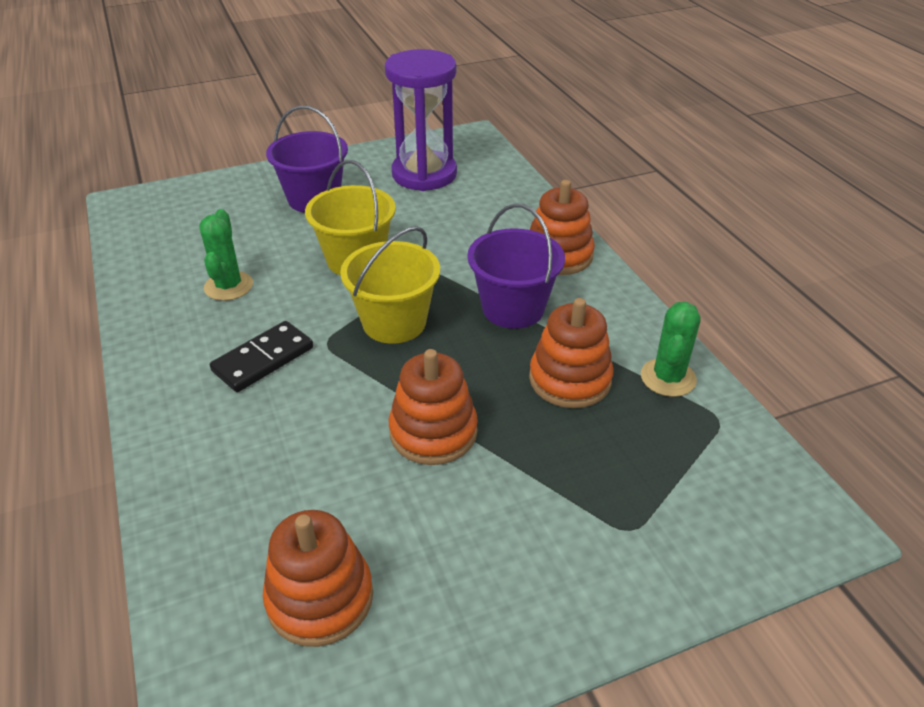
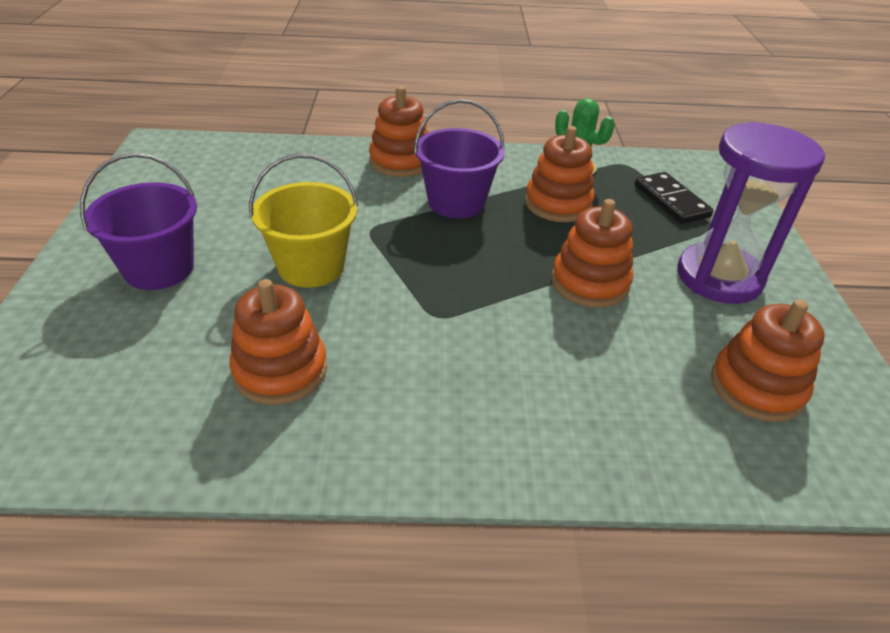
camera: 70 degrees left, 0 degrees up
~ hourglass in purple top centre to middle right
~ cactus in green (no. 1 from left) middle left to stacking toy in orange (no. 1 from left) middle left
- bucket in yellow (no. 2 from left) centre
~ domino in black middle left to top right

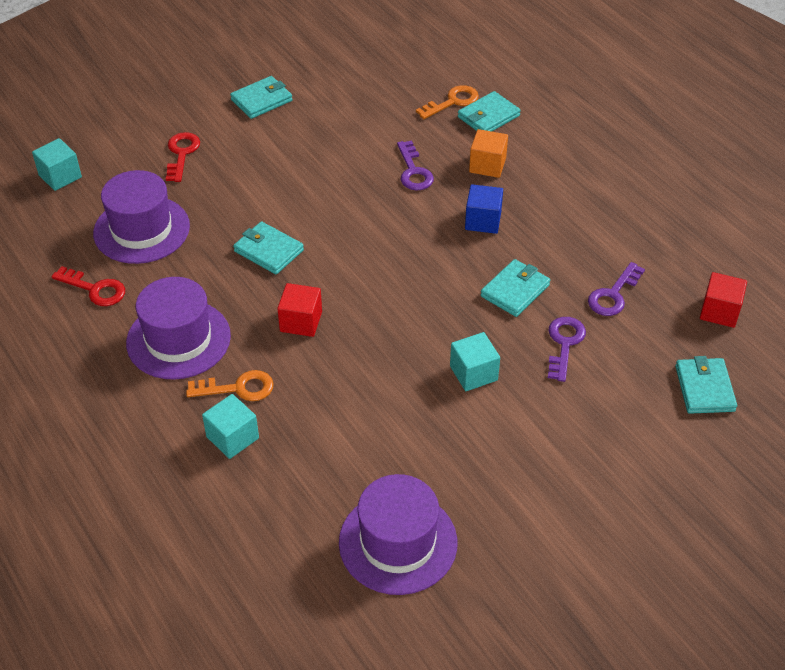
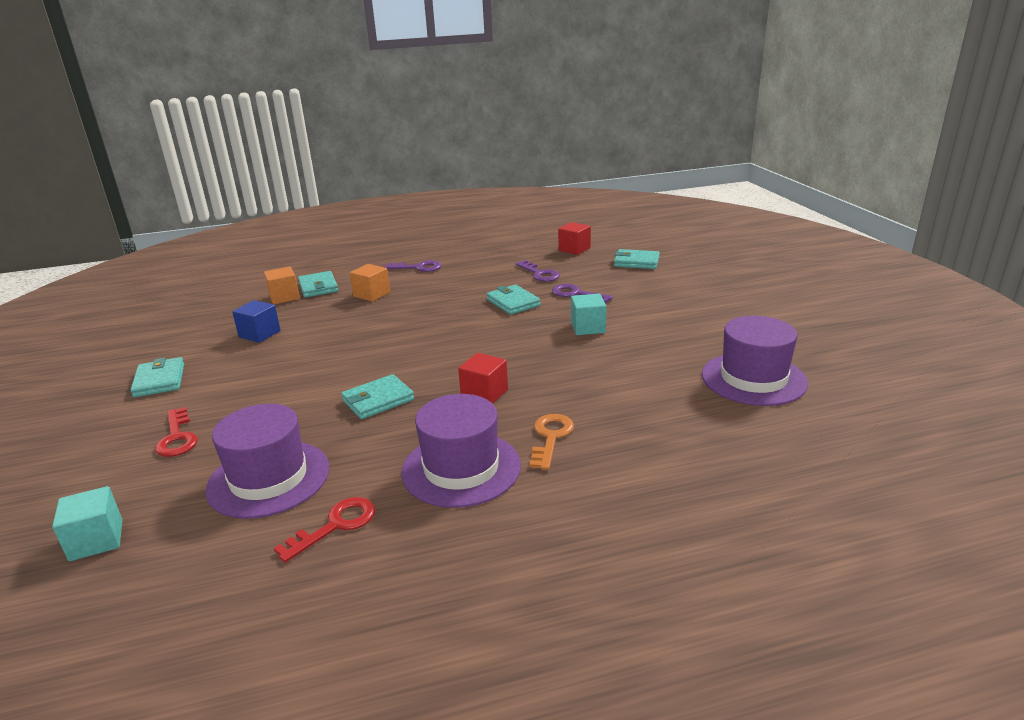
camera: 70 degrees left, 20 degrees down
~ key in orange (no. 2 from left) top centre to cube in orange (no. 1 from left) middle left
~ key in red (no. 2 from left in the first image) top left = middle left 135 degrees counterclockwise
~ key in purple (no. 1 from left) top centre to centre
~ cube in blue top centre to middle left
- cube in turquoise (no. 2 from left) middle left

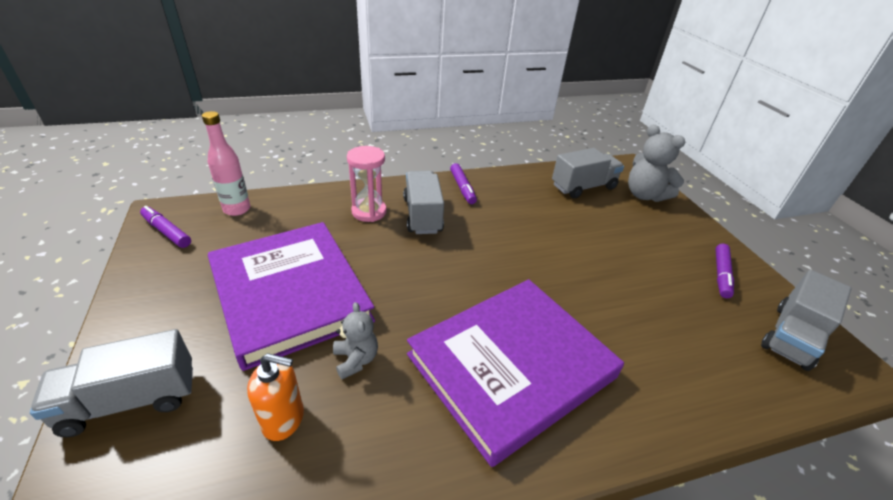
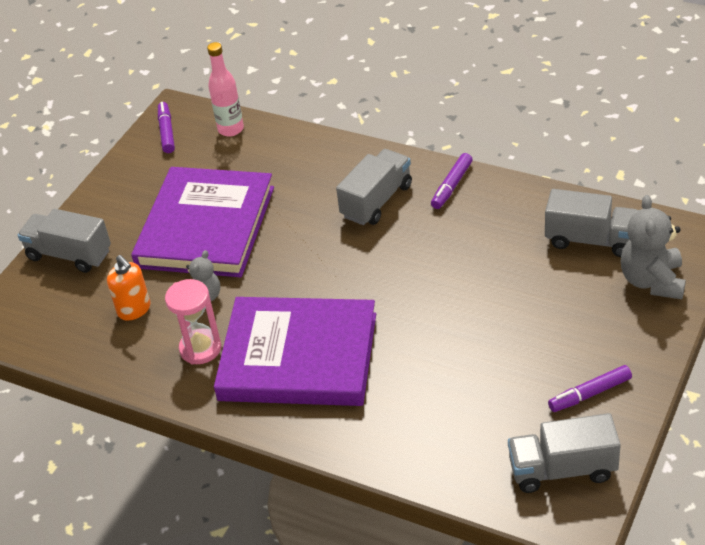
camera: 50 degrees right, 5 degrees up
~ hourglass in pink centre to middle left

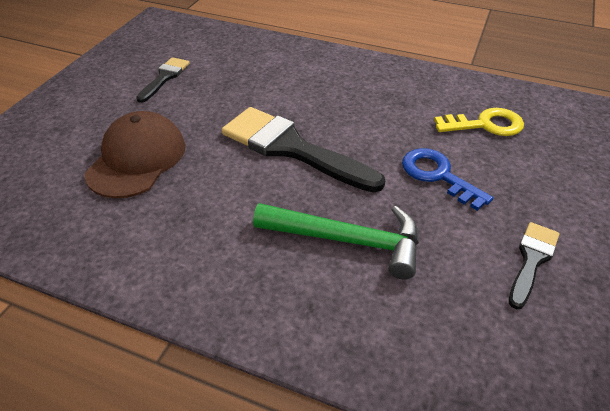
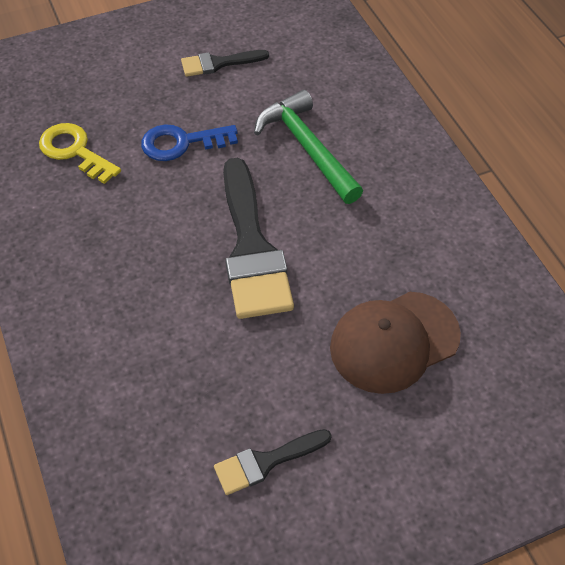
camera: 135 degrees left, 10 degrees up
~ key in blue middle right = top centre 75 degrees clockwise

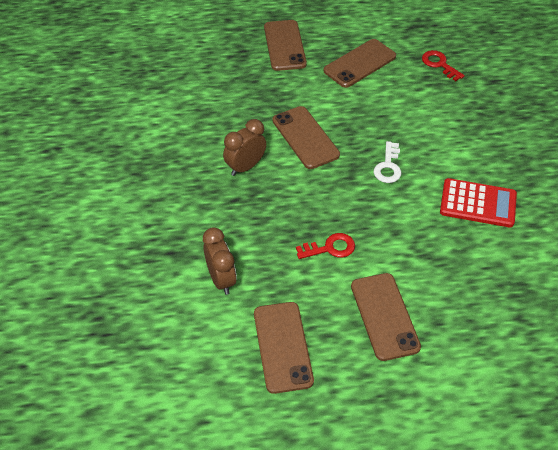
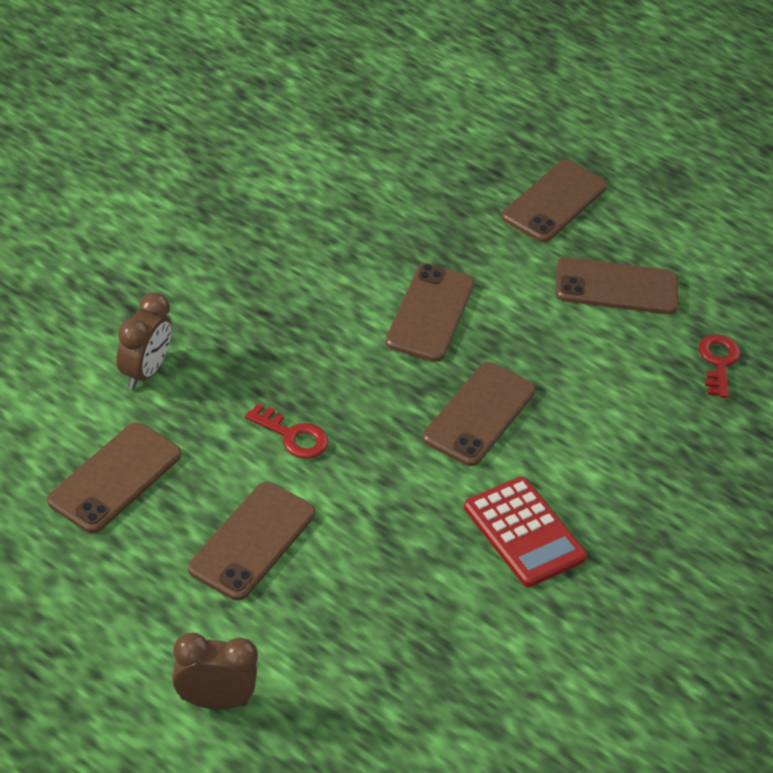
camera: 40 degrees right, 5 degrees down
~ clock in brown (no. 2 from left) top centre to bottom left
~ key in white middle right to phone in brown (no. 4 from left) centre

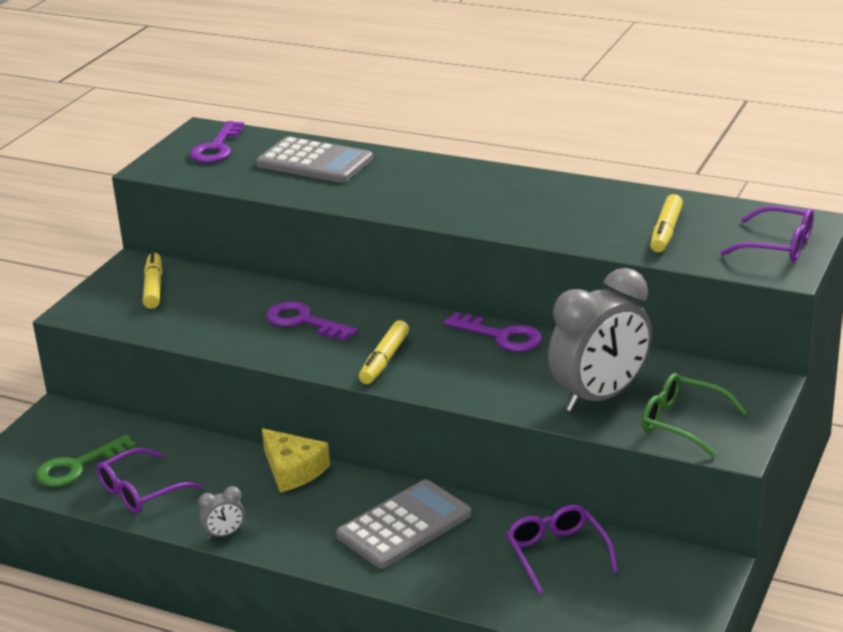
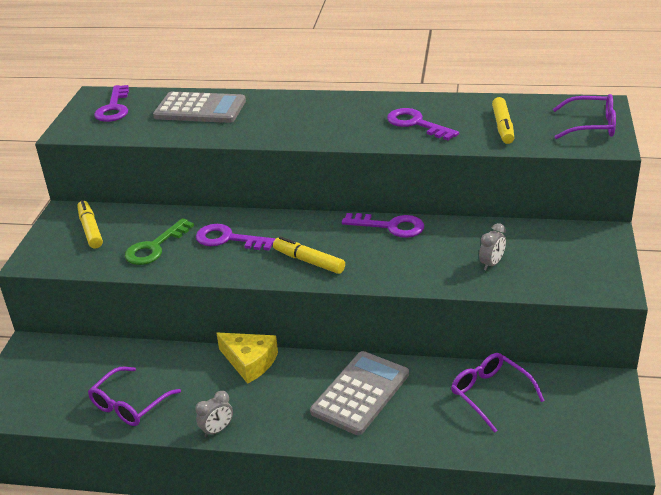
camera: 15 degrees left, 5 degrees up
~ clock in grey (no. 2 from left) middle right = middle right x0.40
~ marker in yellow (no. 2 from left) centre = centre 120 degrees clockwise
- glasses in green middle right
~ key in green bottom left to middle left
+ key in purple (no. 4 from left) top centre

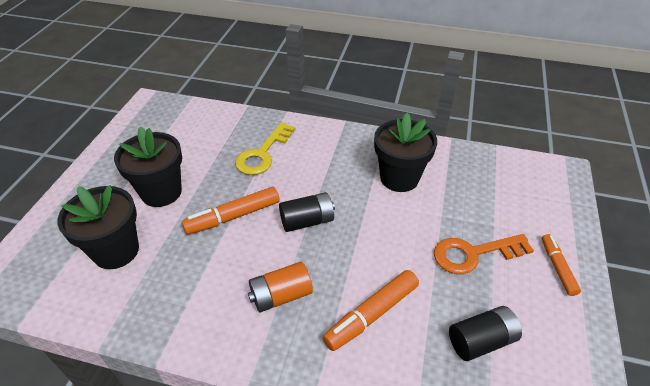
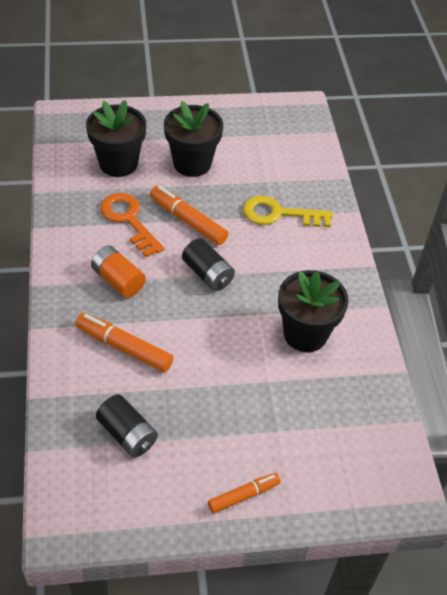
camera: 65 degrees right, 5 degrees up
~ key in orange middle right to middle left

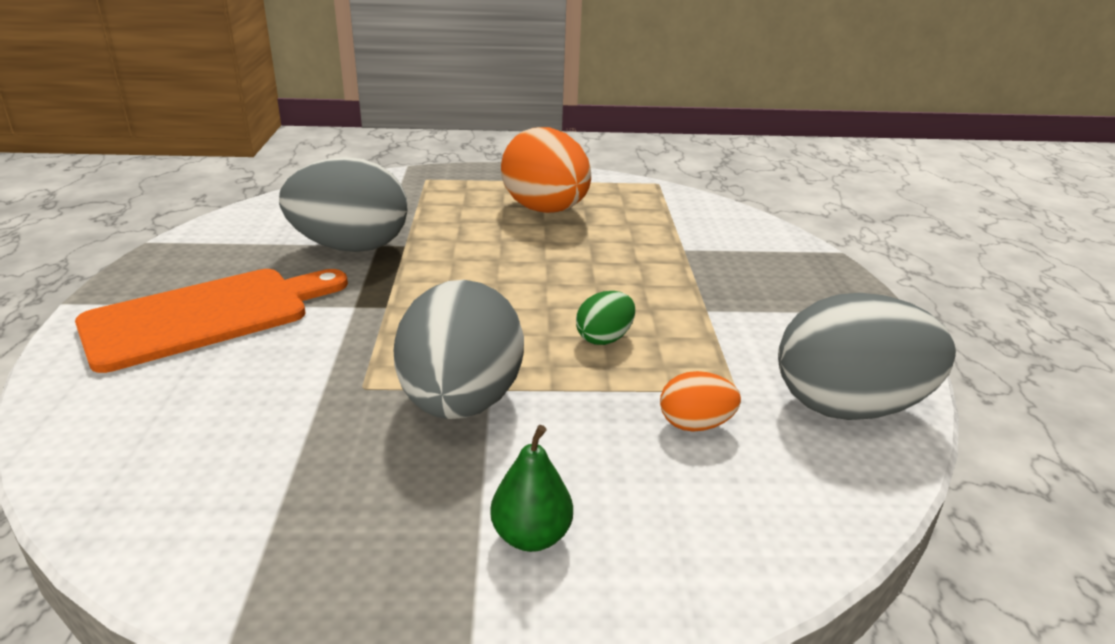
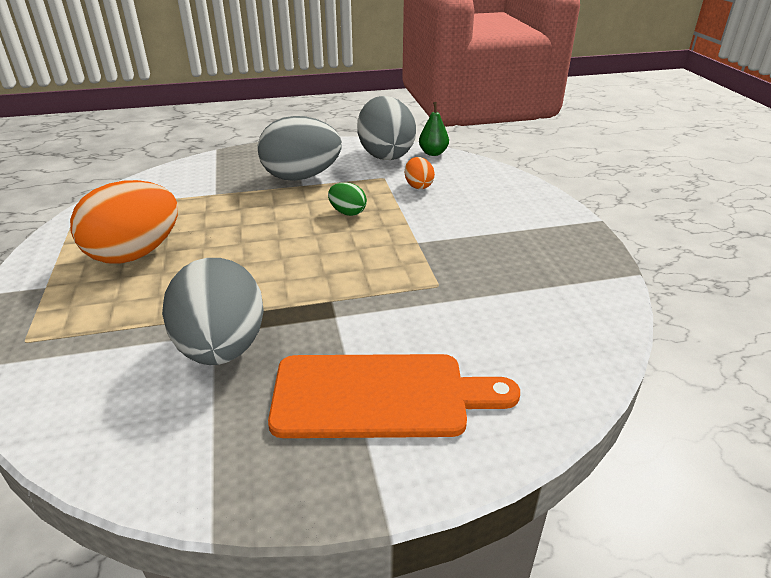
camera: 100 degrees left, 5 degrees up
~ cutting board in orange middle left = bottom centre 135 degrees clockwise
~ egg in grey (no. 2 from left) centre to top centre
~ pear in green bottom centre to top centre

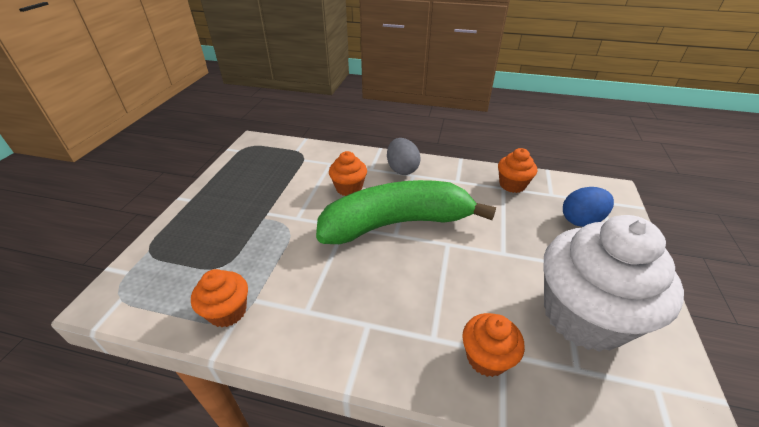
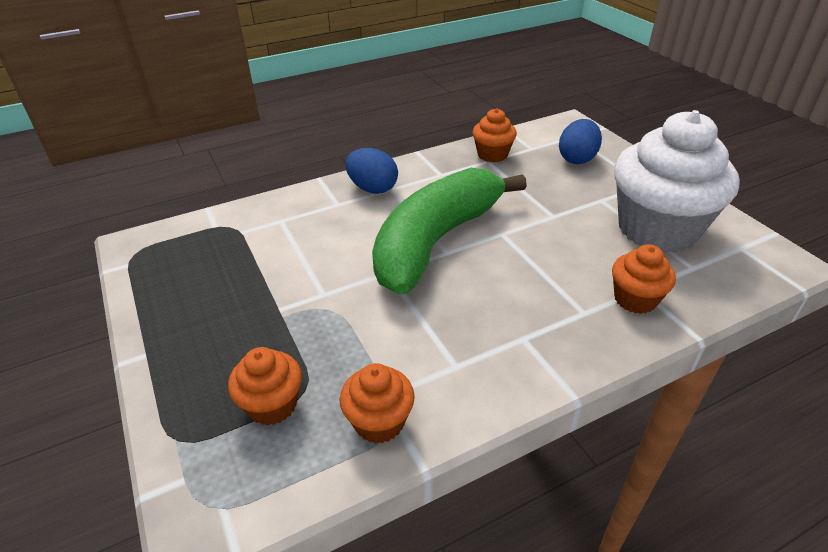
camera: 40 degrees left, 0 degrees up
~ egg in grey centre to egg in blue (no. 1 from left) top centre
~ cupcake in orange (no. 2 from left in the first image) centre to cupcake in orange (no. 1 from left) bottom left

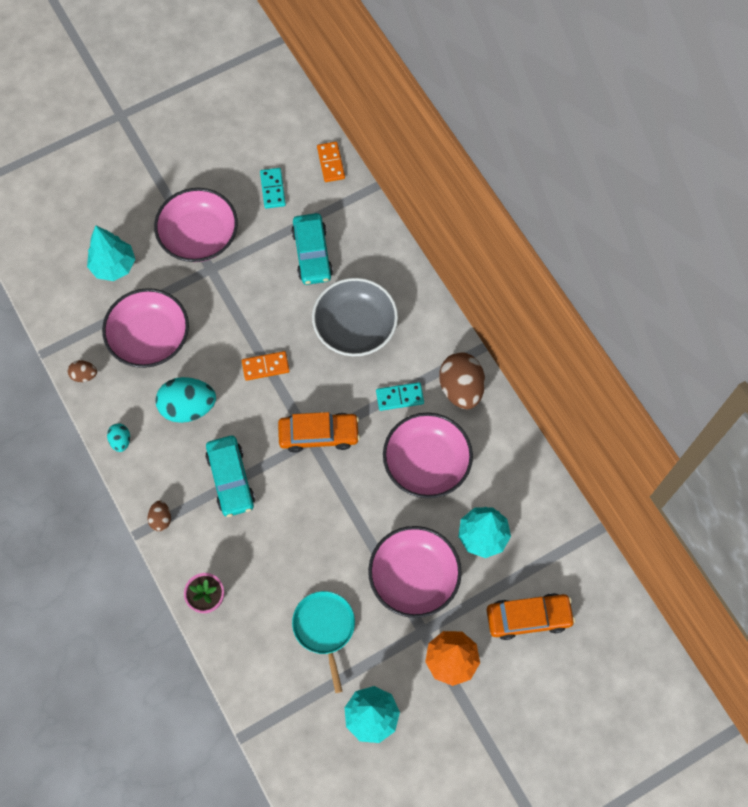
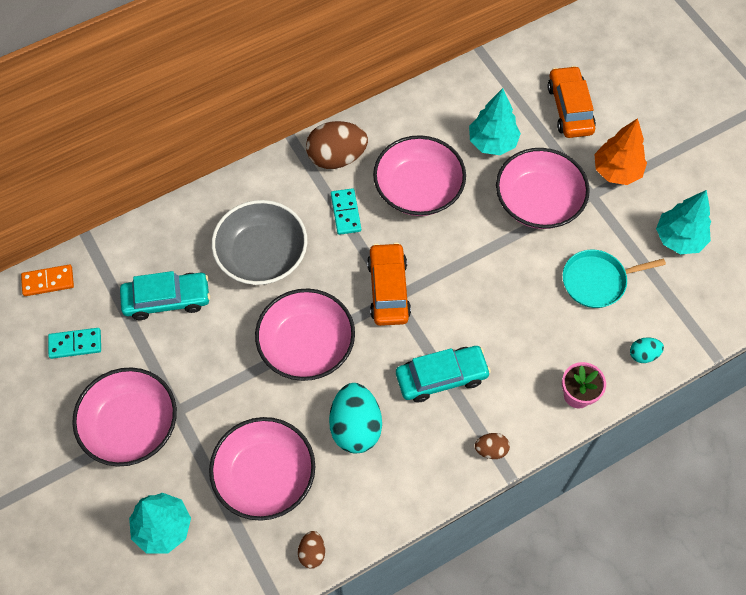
camera: 90 degrees left, 5 degrees down
~ domino in orange (no. 1 from left) centre to bowl in pink (no. 3 from left) centre
~ egg in turquoise (no. 1 from left in the first image) middle left to egg in turquoise (no. 2 from left) middle right

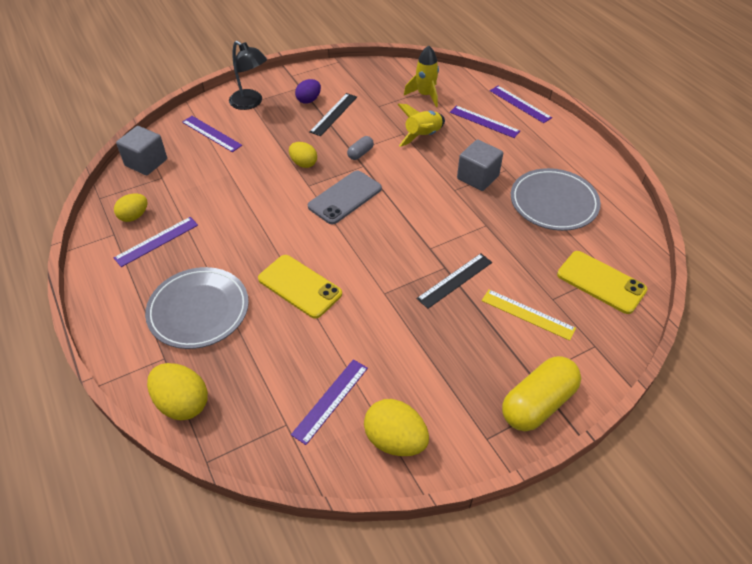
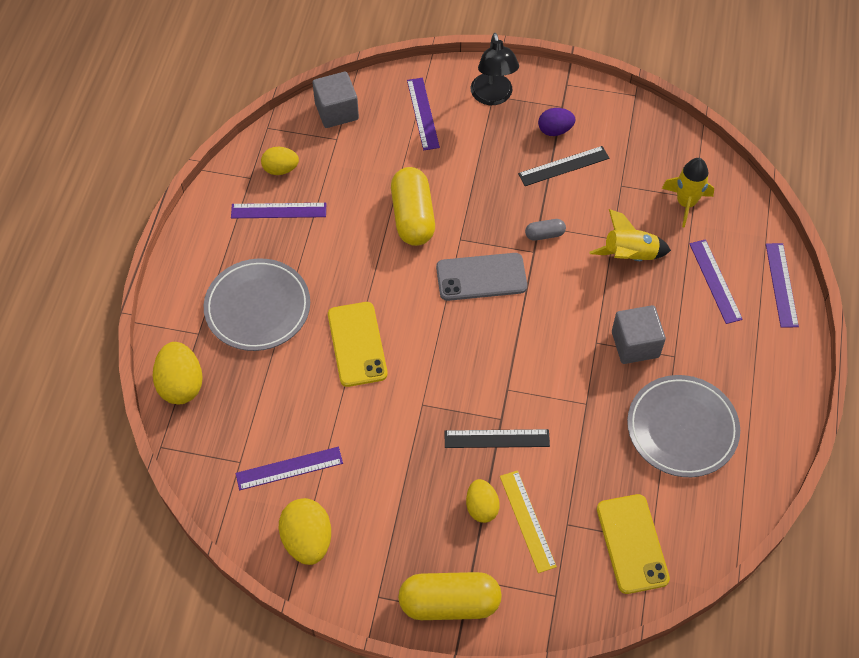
camera: 40 degrees right, 10 degrees up
~ egg in yellow (no. 3 from left in the first image) top centre to egg in yellow (no. 4 from left) bottom centre
+ capsule in yellow (no. 1 from left) top centre

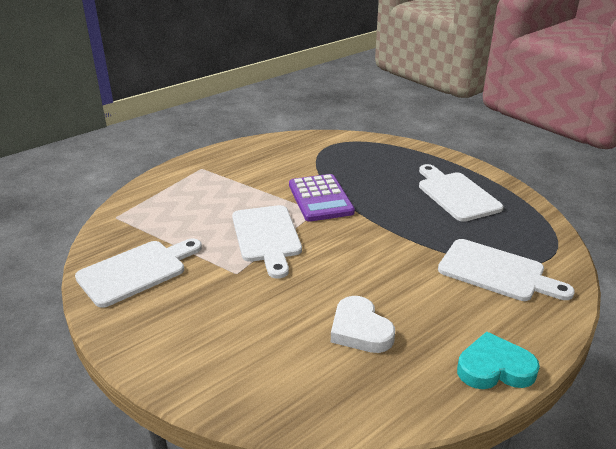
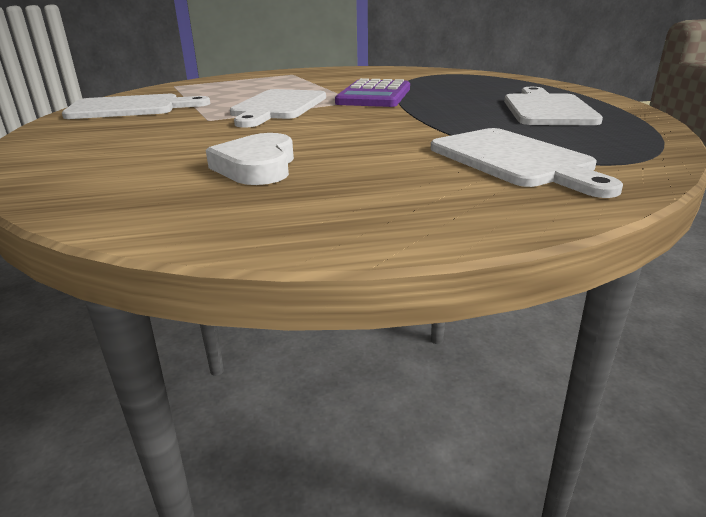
camera: 30 degrees right, 5 degrees down
- heart in turquoise bottom right

